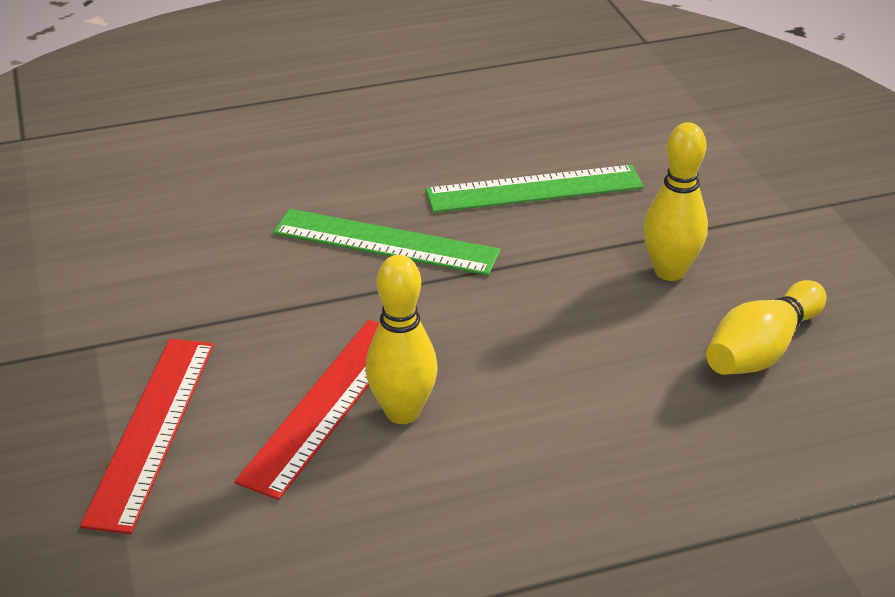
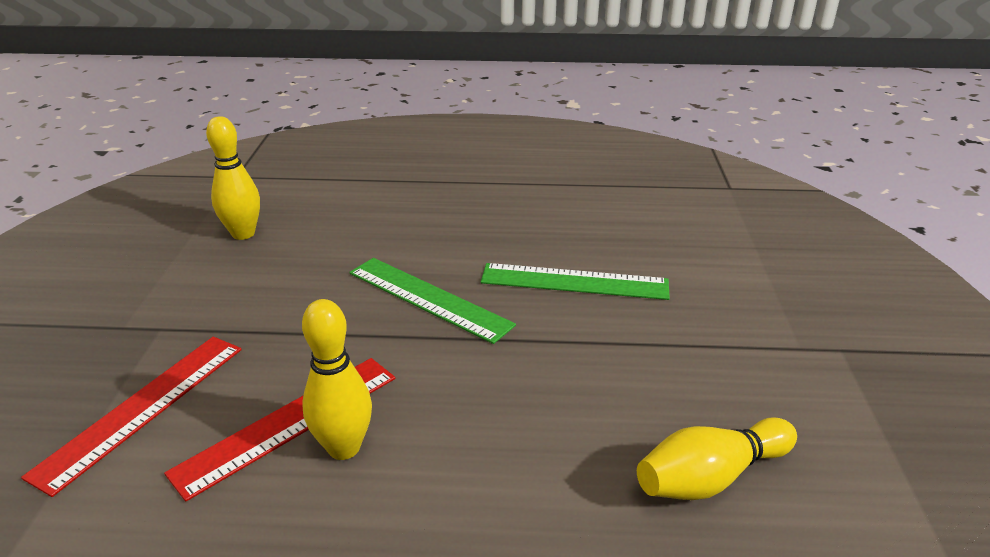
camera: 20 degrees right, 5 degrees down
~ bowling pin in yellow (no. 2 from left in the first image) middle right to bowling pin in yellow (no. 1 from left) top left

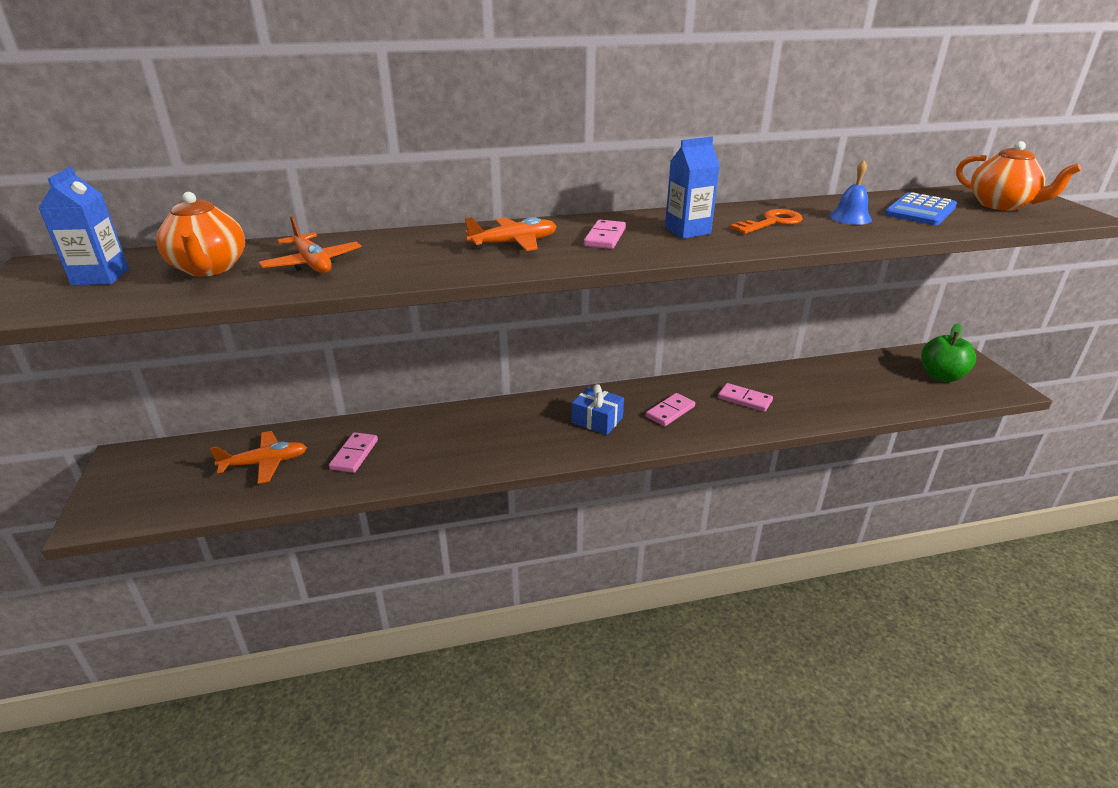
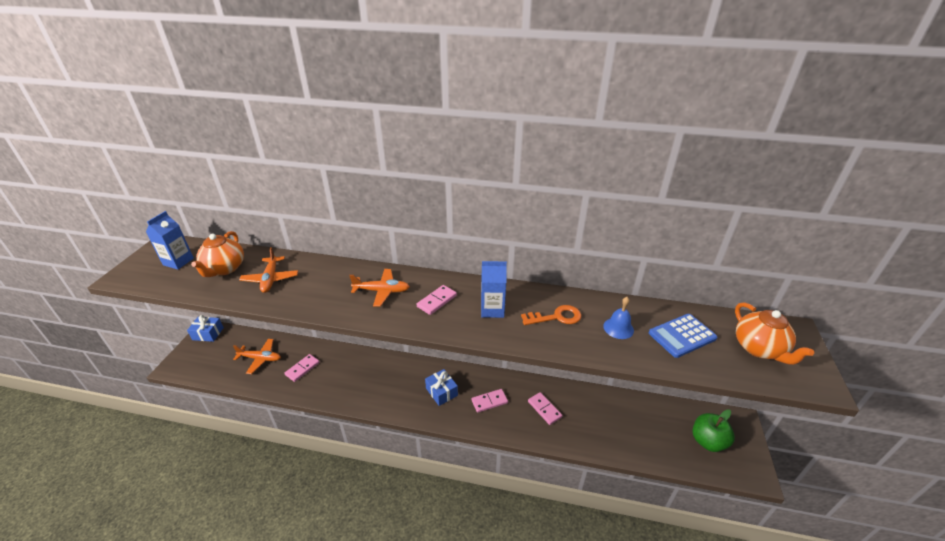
camera: 25 degrees right, 5 degrees up
+ gift in blue (no. 1 from left) middle left

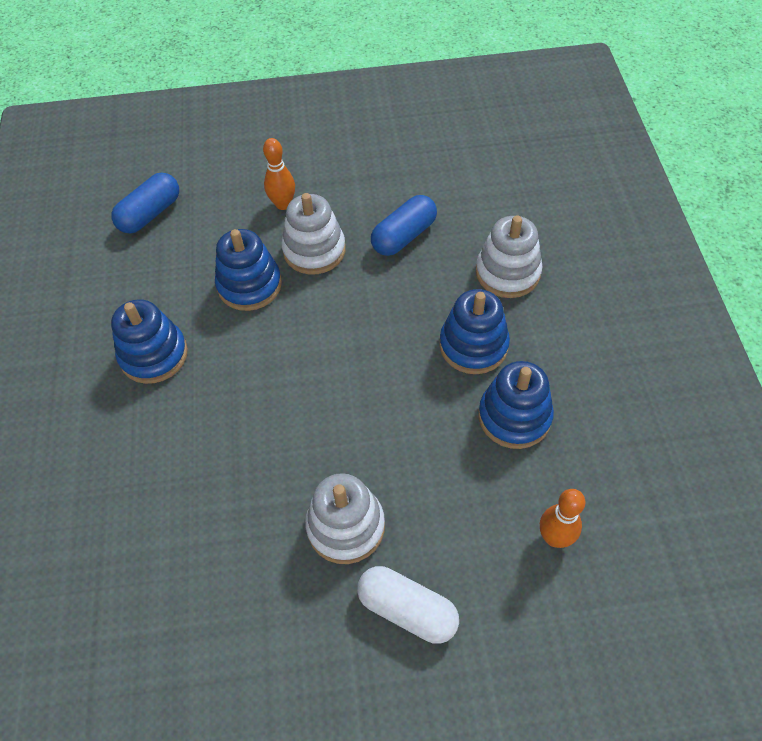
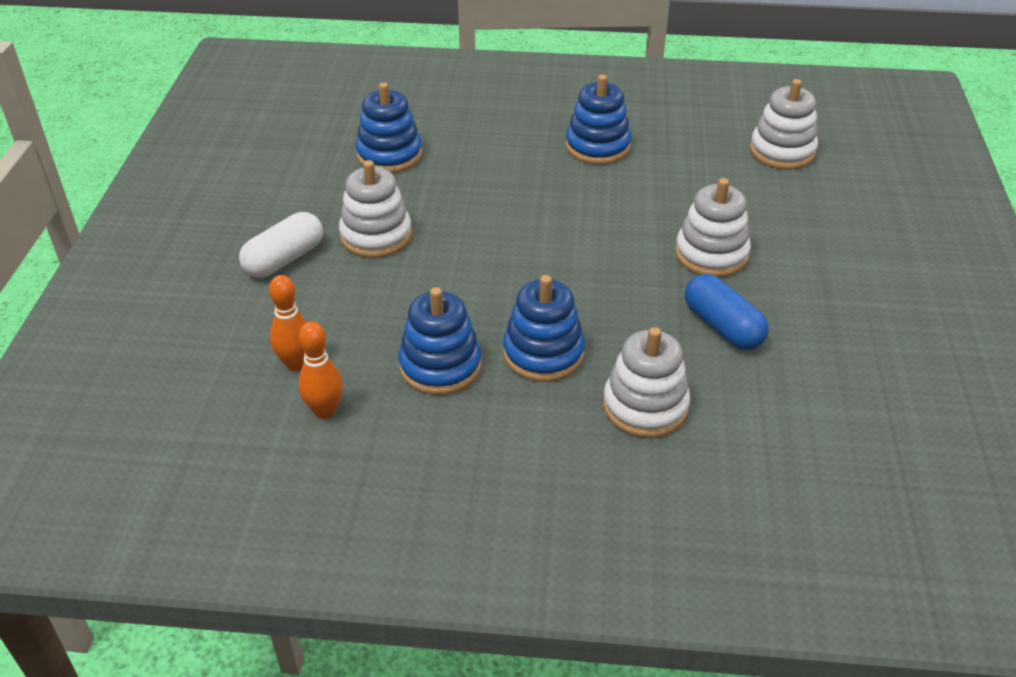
camera: 100 degrees right, 15 degrees down
~ bowling pin in orange (no. 1 from left in the first image) top centre to bowling pin in orange (no. 2 from left) middle left
~ capsule in blue (no. 1 from left) top left to stacking toy in white (no. 4 from left) top right
~ stacking toy in blue (no. 2 from left in the first image) middle left to stacking toy in blue (no. 1 from left) top centre

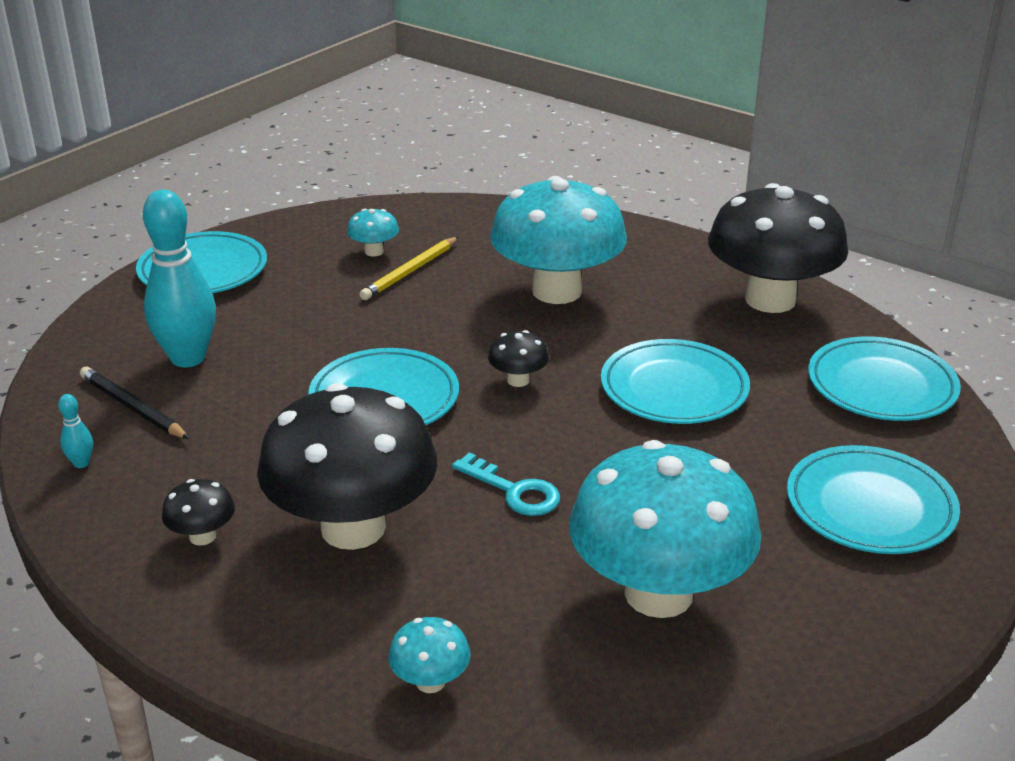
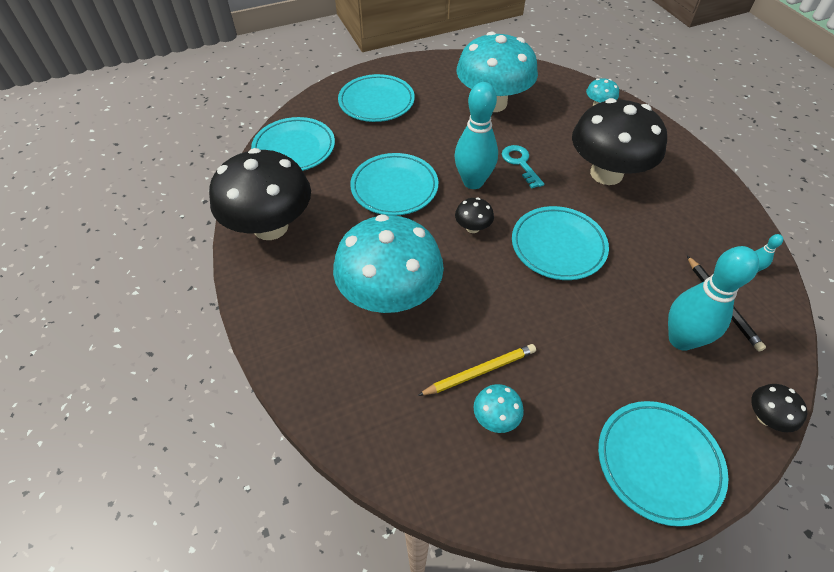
camera: 150 degrees left, 20 degrees up
~ mushroom in black (no. 1 from left in the first image) bottom left to mushroom in black (no. 4 from left) bottom right
+ bowling pin in turquoise (no. 1 from left) top centre

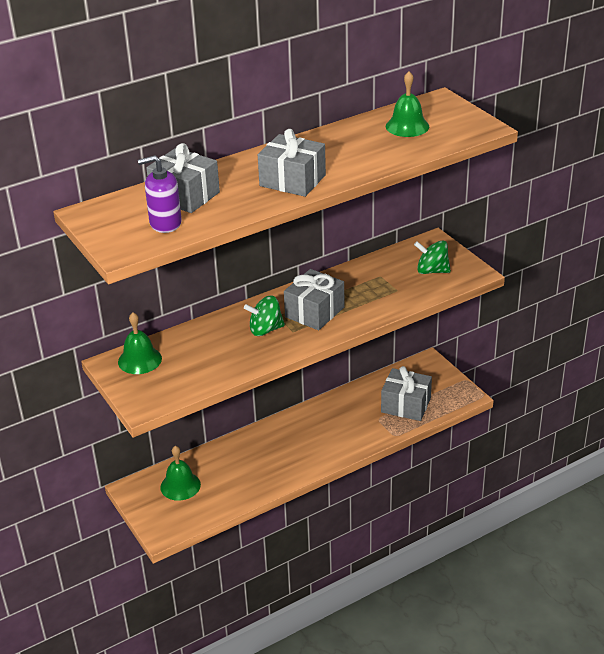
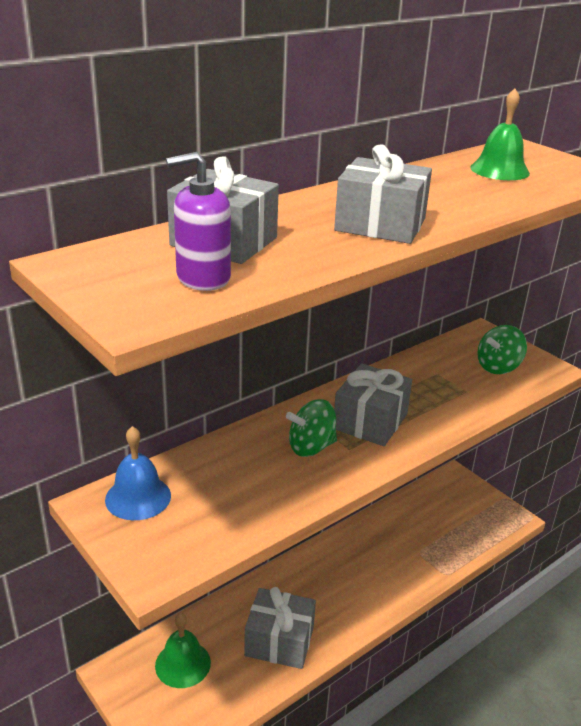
camera: 10 degrees left, 5 degrees down
~ spinning top in green (no. 2 from left) middle right = middle right 45 degrees counterclockwise
~ bell in green (no. 1 from left) middle left to bell in blue middle left
~ gift in grey (no. 4 from left in the first image) middle right to gift in grey (no. 2 from left) bottom centre

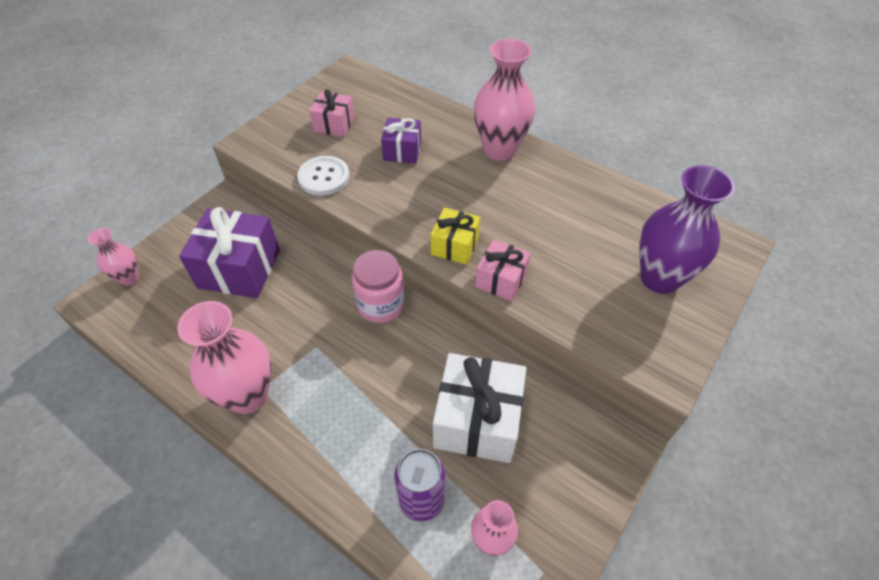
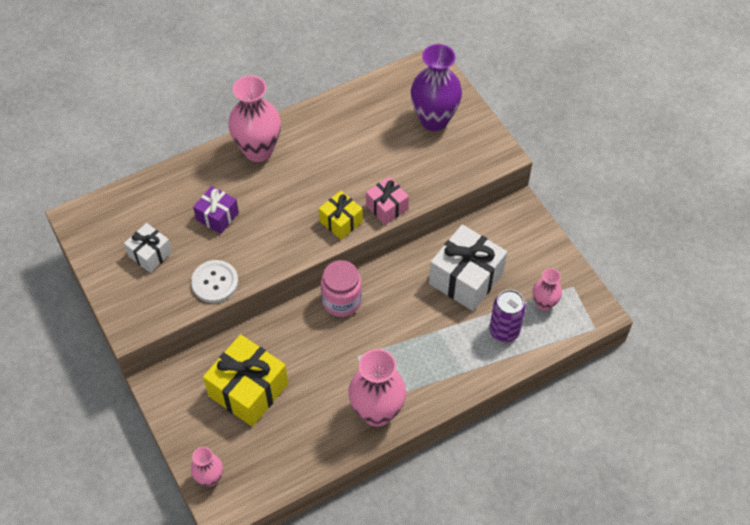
camera: 65 degrees left, 5 degrees up
~ gift in pink (no. 1 from left) top centre to gift in white (no. 1 from left) middle left
~ gift in purple (no. 1 from left) middle left to gift in yellow (no. 1 from left) bottom left

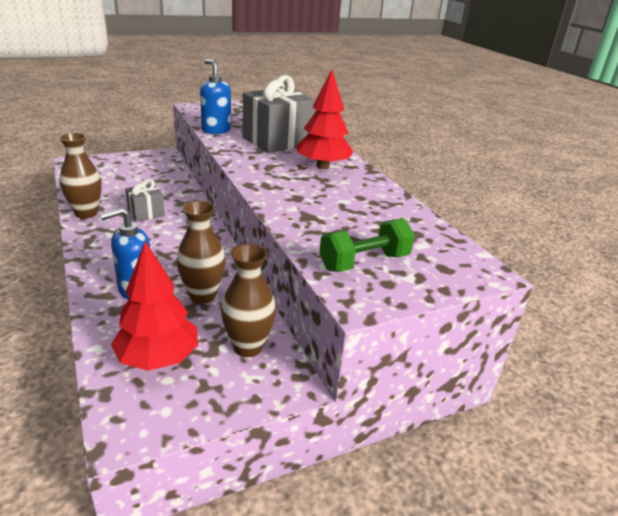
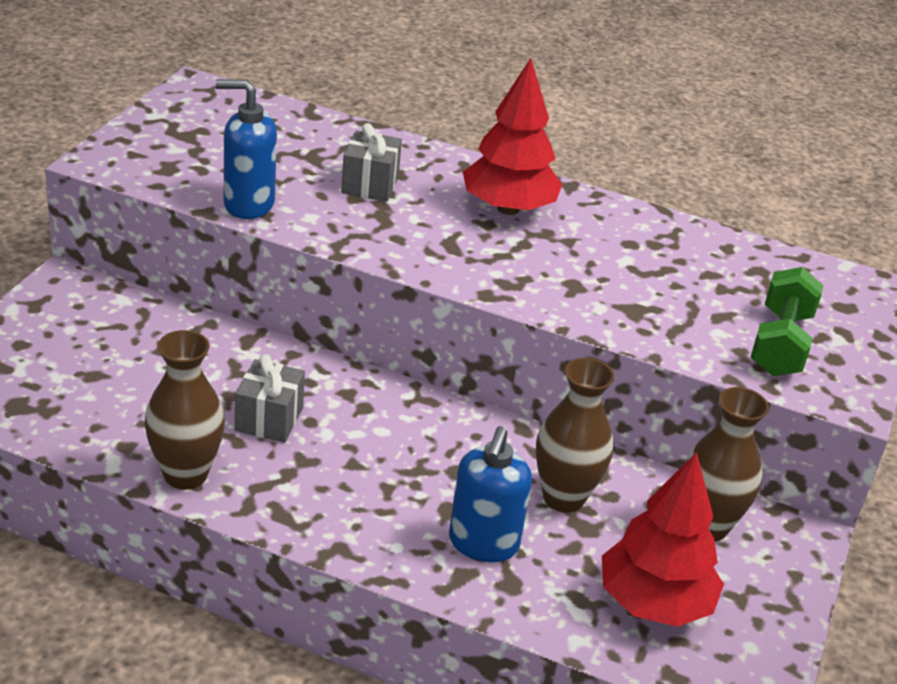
camera: 45 degrees left, 5 degrees up
~ gift in grey (no. 2 from left) top centre = top centre x0.52

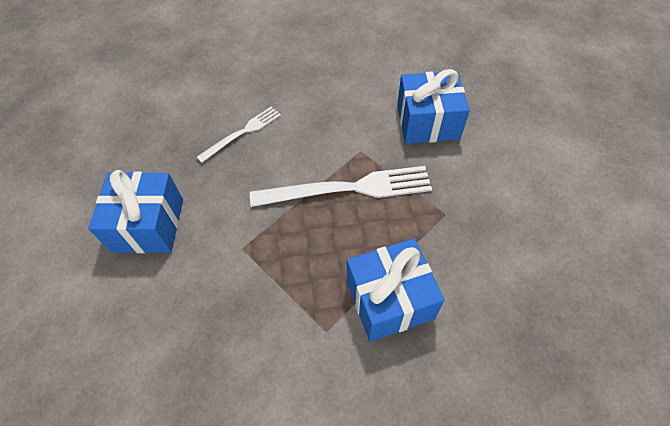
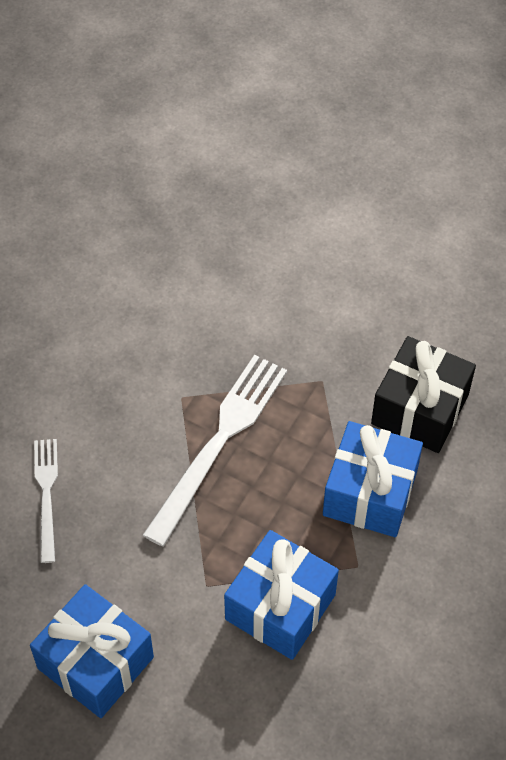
camera: 55 degrees left, 0 degrees up
~ gift in blue (no. 3 from left in the first image) top centre to gift in blue (no. 2 from left) bottom centre
+ gift in black middle right

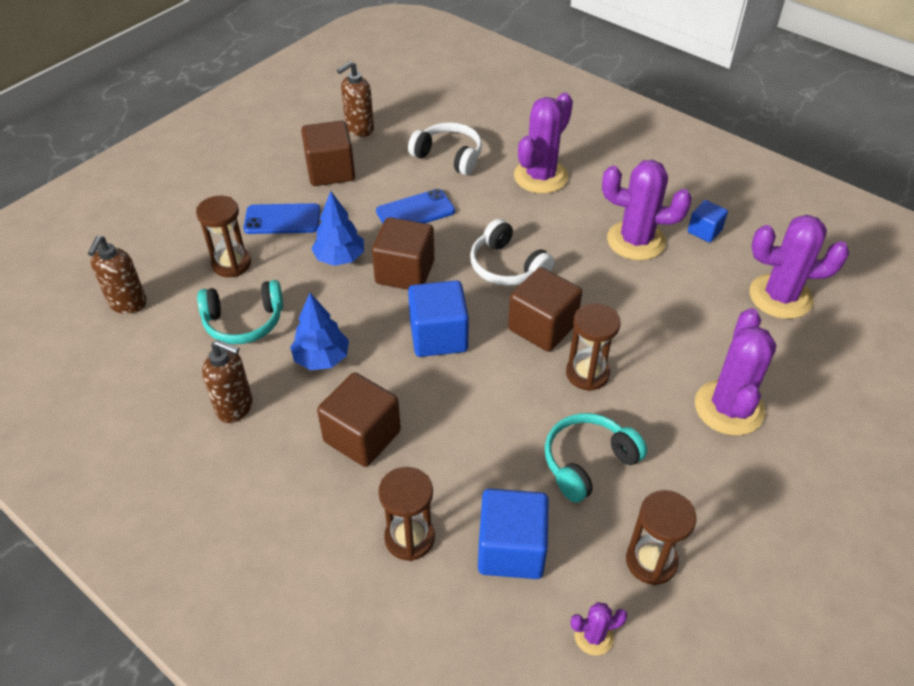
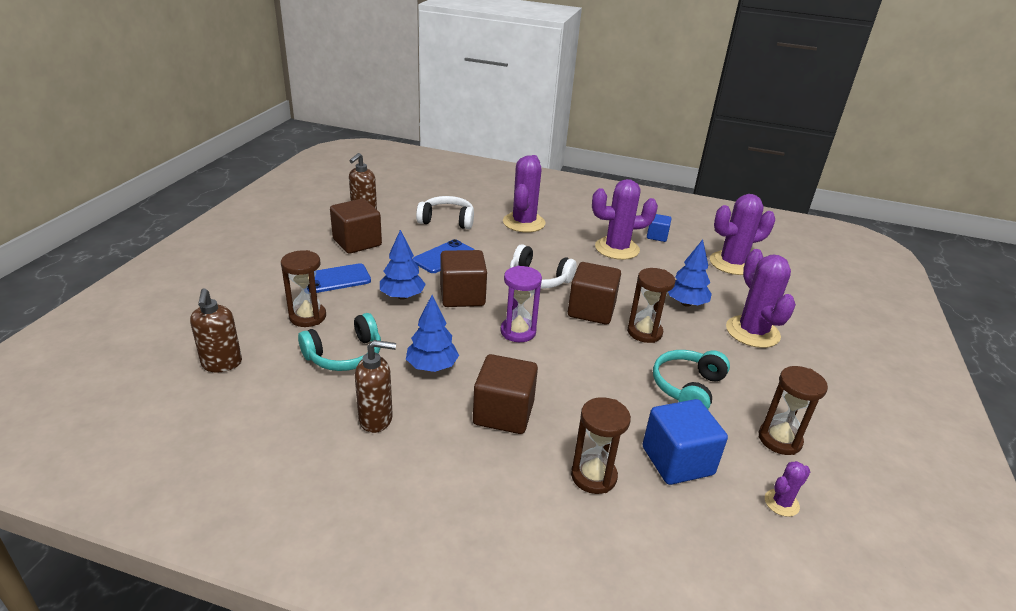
camera: 25 degrees left, 15 degrees down
~ cube in blue (no. 1 from left) centre to hourglass in purple centre
+ tree in blue (no. 3 from left) middle right

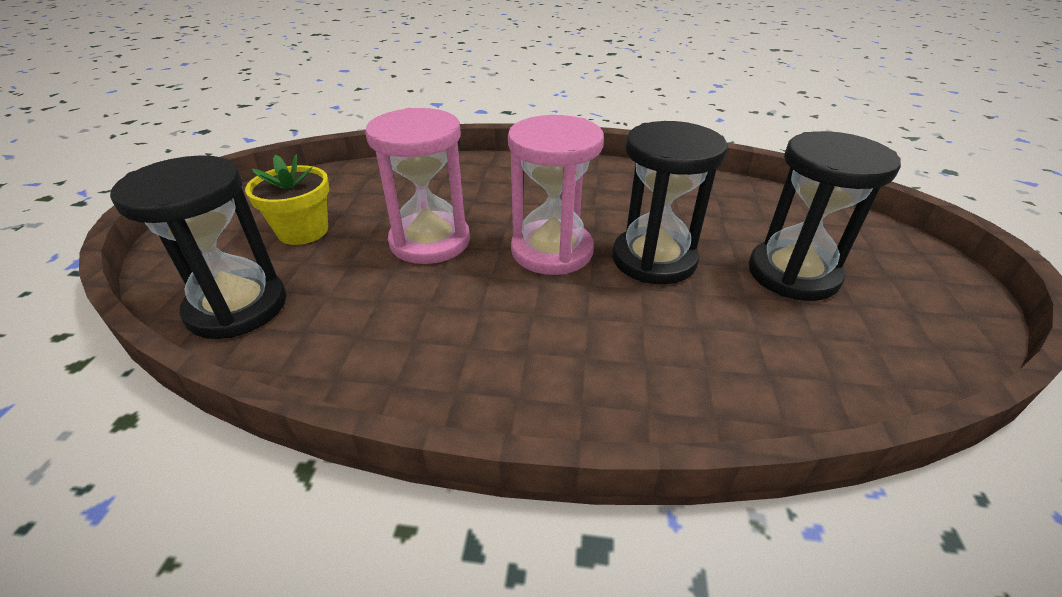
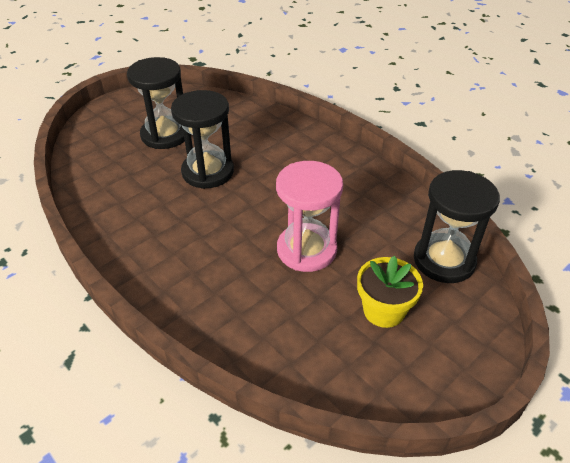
camera: 140 degrees left, 5 degrees up
- hourglass in pink (no. 2 from left) top centre

